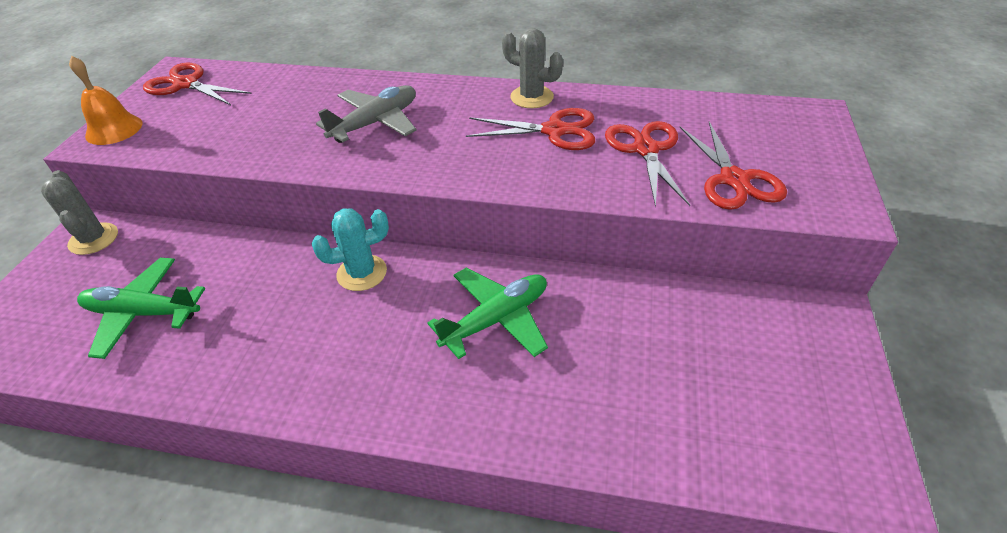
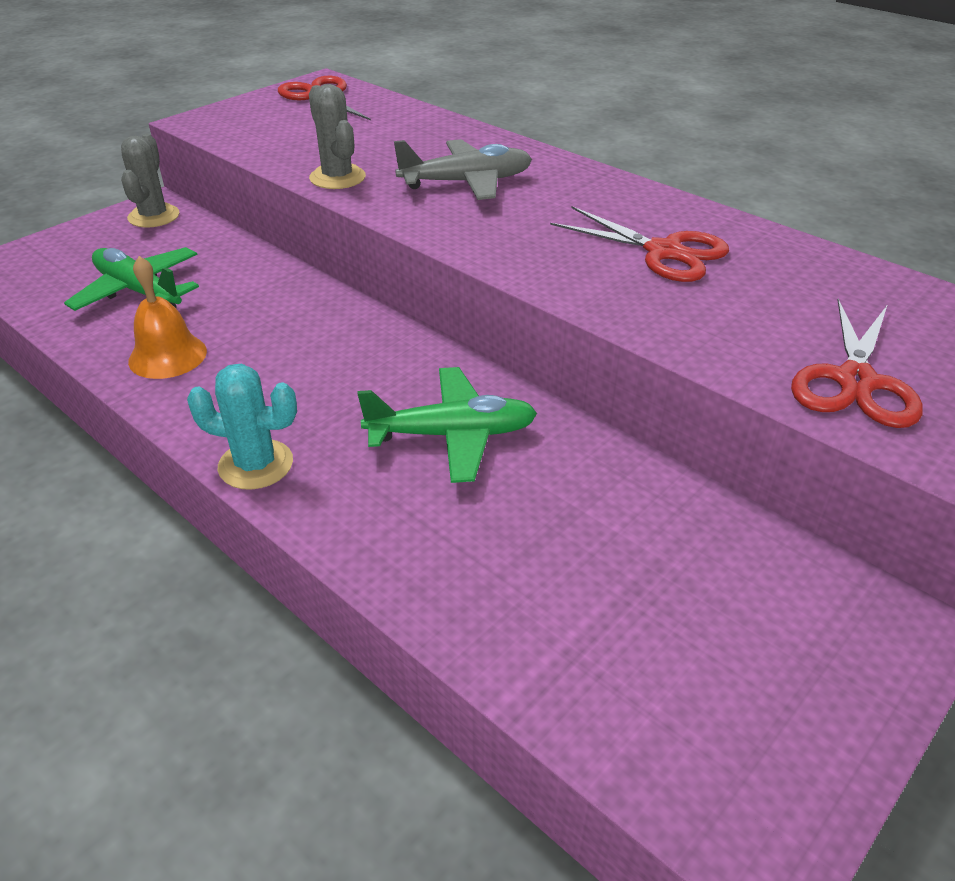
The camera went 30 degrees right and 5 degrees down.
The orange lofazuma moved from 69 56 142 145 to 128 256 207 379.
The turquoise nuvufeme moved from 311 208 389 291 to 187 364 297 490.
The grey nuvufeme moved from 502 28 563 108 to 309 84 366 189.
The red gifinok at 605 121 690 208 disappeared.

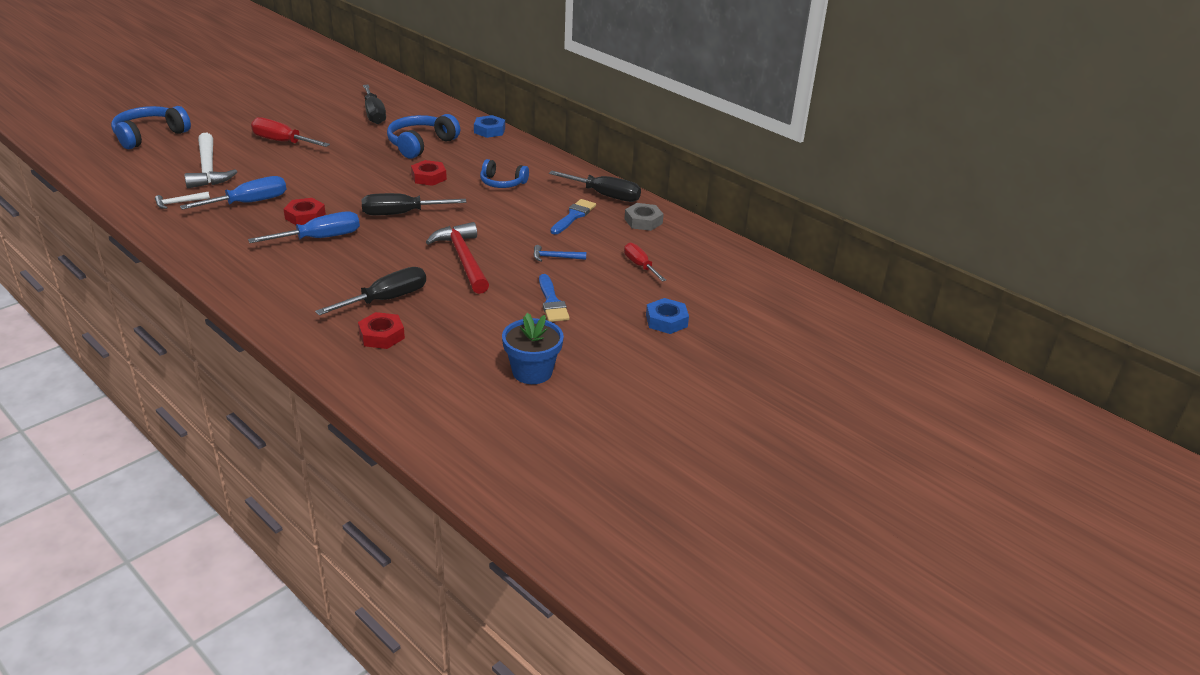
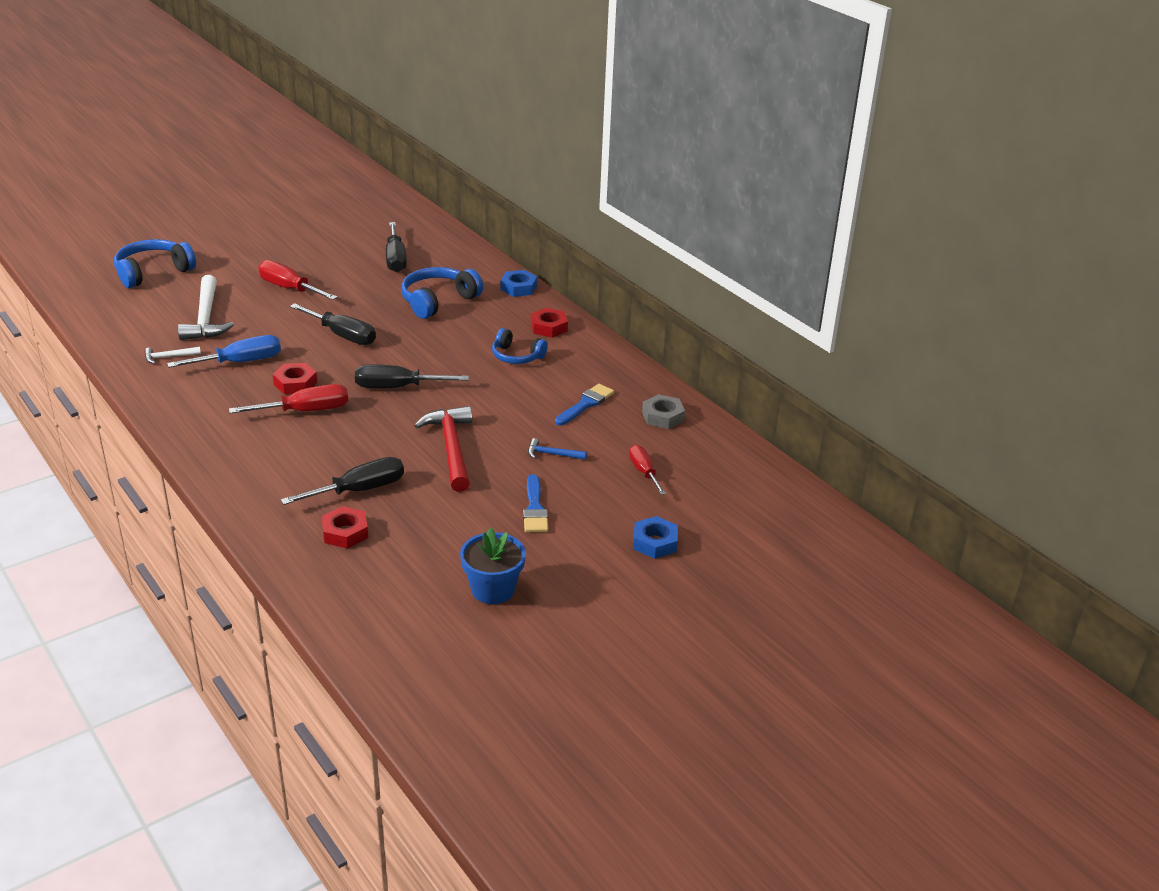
The camera went 10 degrees right and 0 degrees up.
The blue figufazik at 248 211 360 243 became the red figufazik at 229 384 348 414.
The black figufazik moved from 549 171 641 202 to 290 303 376 345.
The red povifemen moved from 411 160 447 186 to 531 308 568 338.

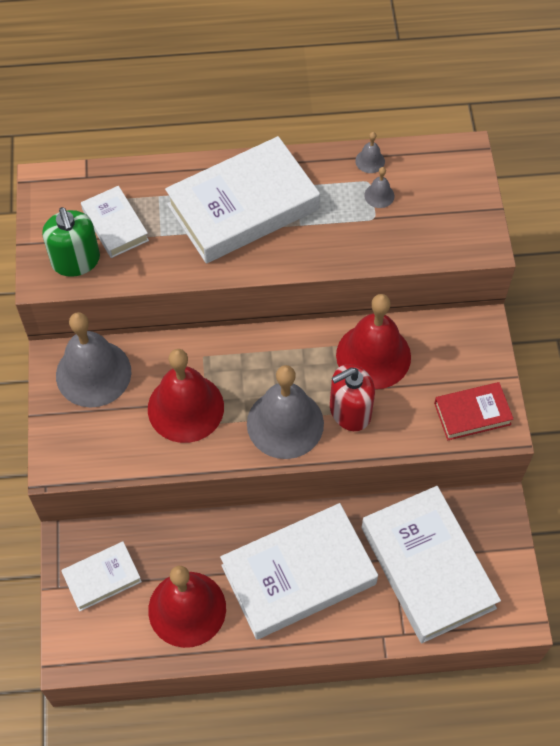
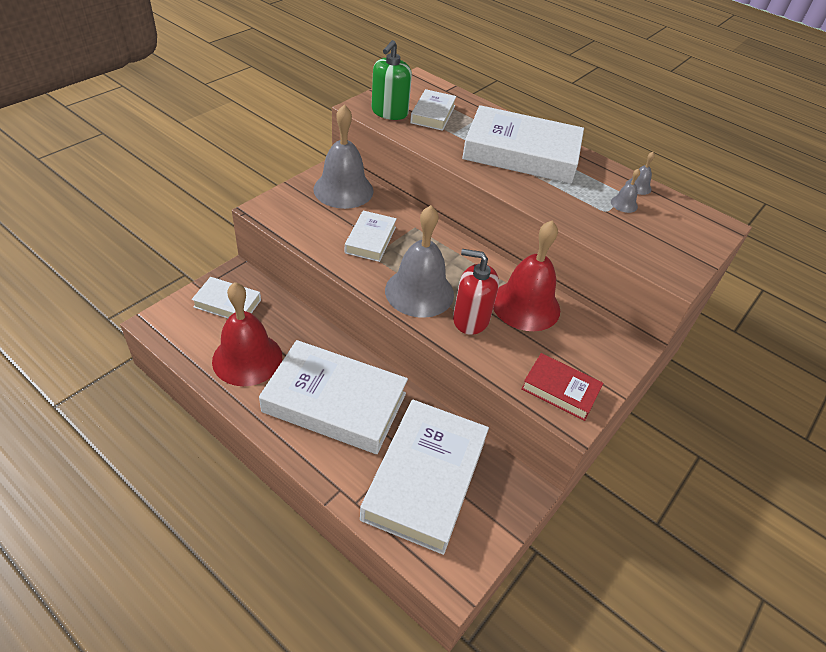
The camera went 40 degrees right and 15 degrees down.
The red lofazuma at 148 349 224 443 was replaced by the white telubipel at 345 210 397 262.

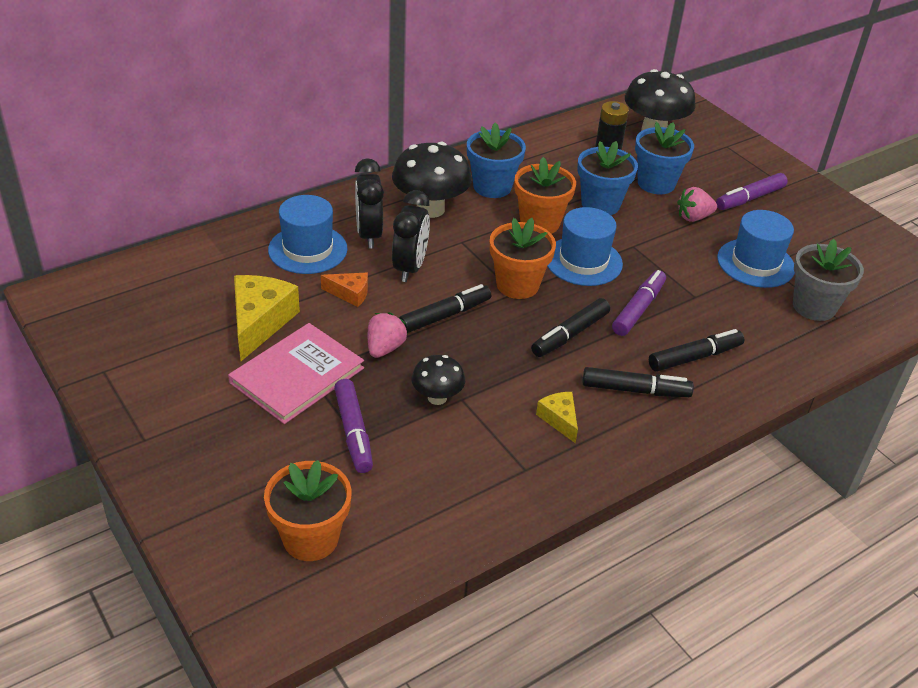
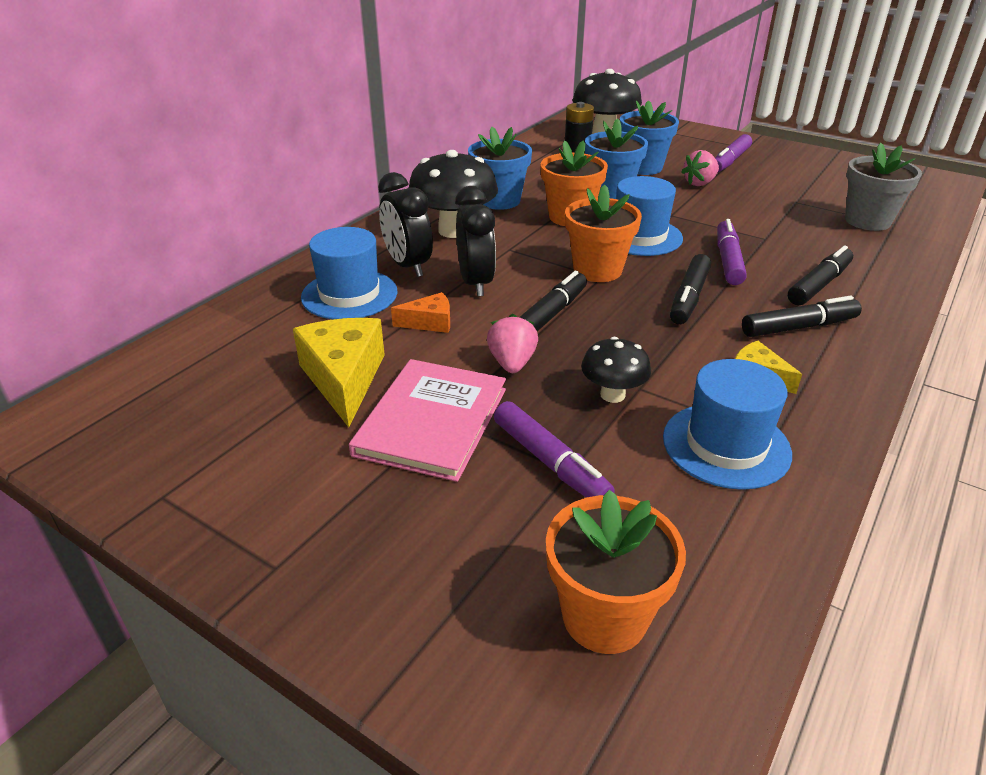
The camera went 20 degrees left and 5 degrees down.
The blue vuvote moved from 717 210 795 288 to 663 359 792 490.

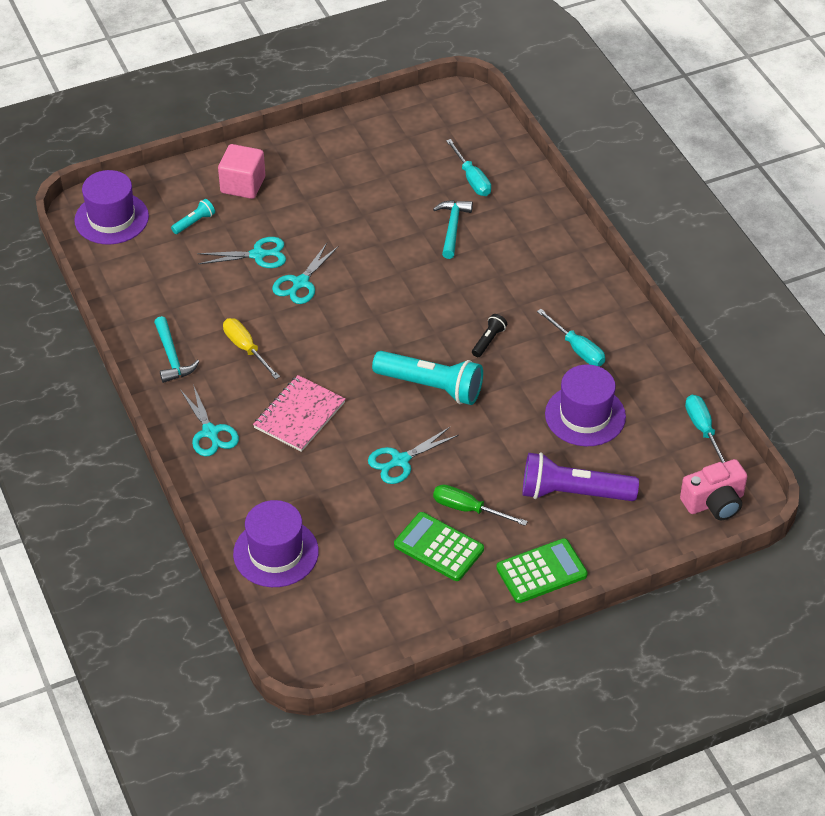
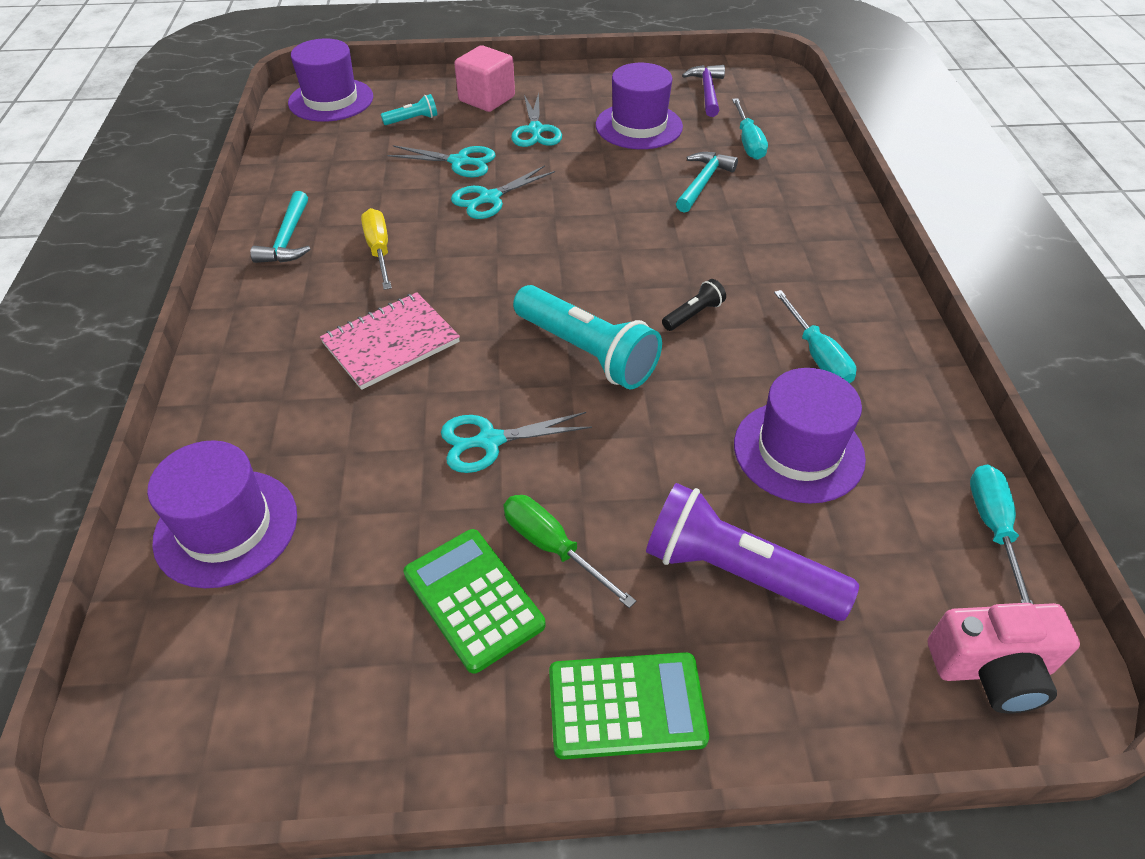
The camera went 20 degrees right and 0 degrees up.
The turquoise gifinok moved from 181 384 239 456 to 511 93 562 147.
The purple vuvote at 596 63 683 149 appeared.
The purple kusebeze at 682 65 725 117 appeared.

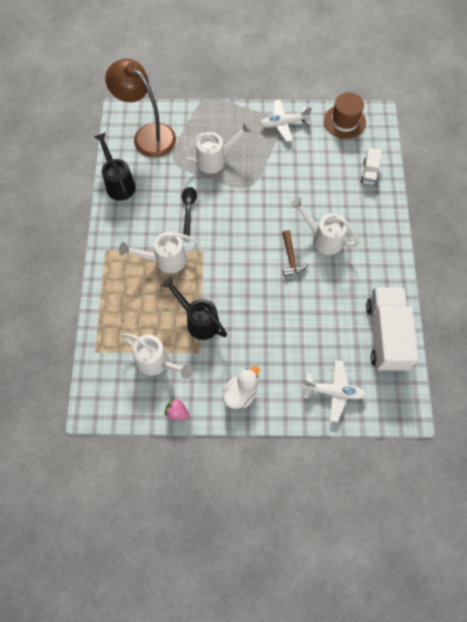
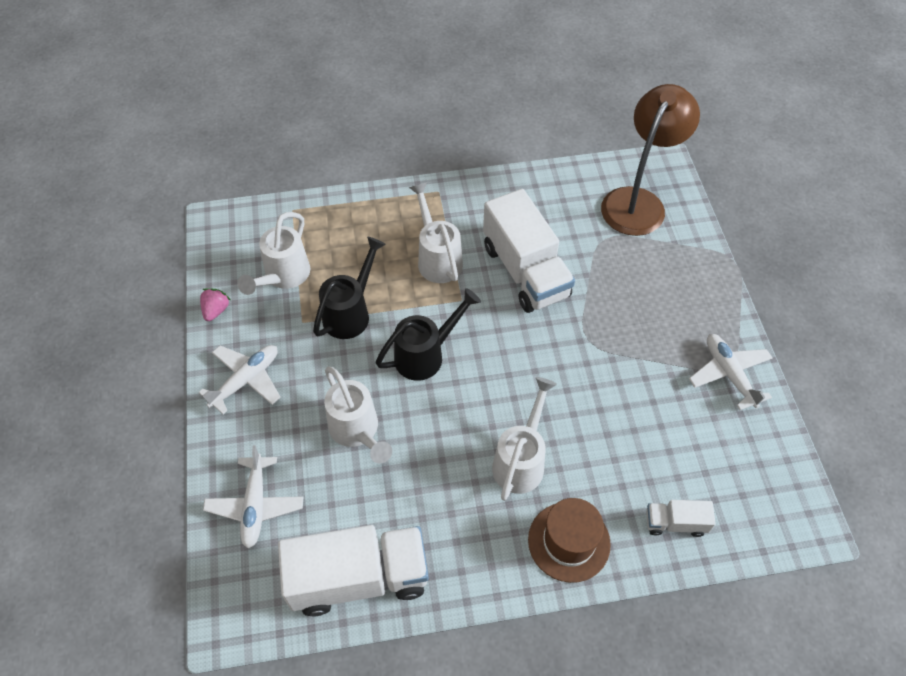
The camera went 80 degrees right and 10 degrees down.
The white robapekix at 223 366 260 409 was replaced by the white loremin at 199 345 281 414.
The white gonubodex moved from 182 121 253 174 to 324 366 392 464.
The black gonubodex moved from 94 132 136 201 to 376 288 481 381.
The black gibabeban at 182 187 197 239 was replaced by the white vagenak at 483 189 575 313.
The brown vuvote moved from 324 92 366 139 to 528 498 611 583.
The brown kusebeze at 282 230 308 276 disappeared.

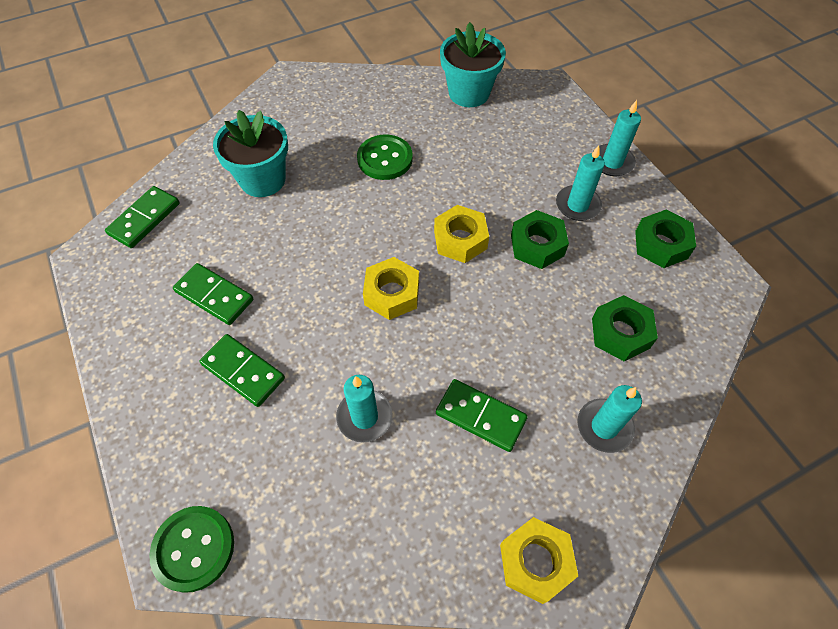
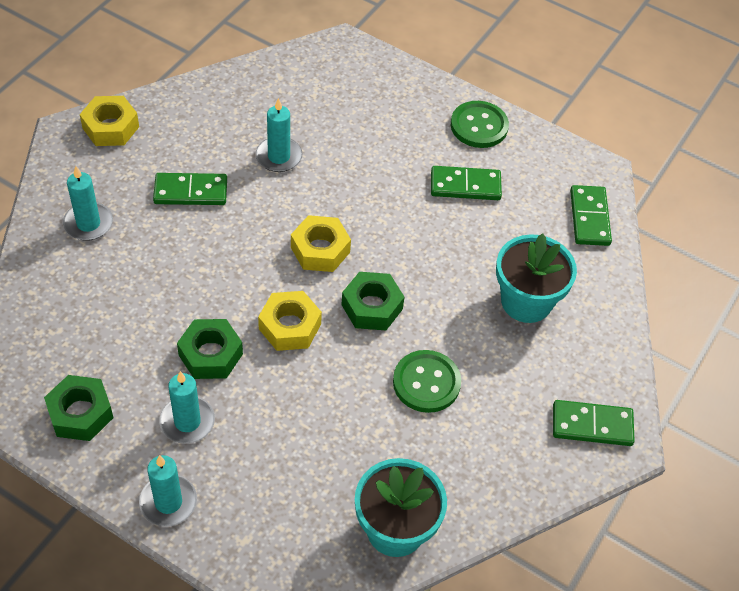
The camera went 145 degrees right and 5 degrees down.
The green povifemen moved from 592 295 658 361 to 341 272 404 330.
The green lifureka moved from 149 506 234 593 to 451 101 509 148.
The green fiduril moved from 200 334 285 407 to 553 400 635 446.

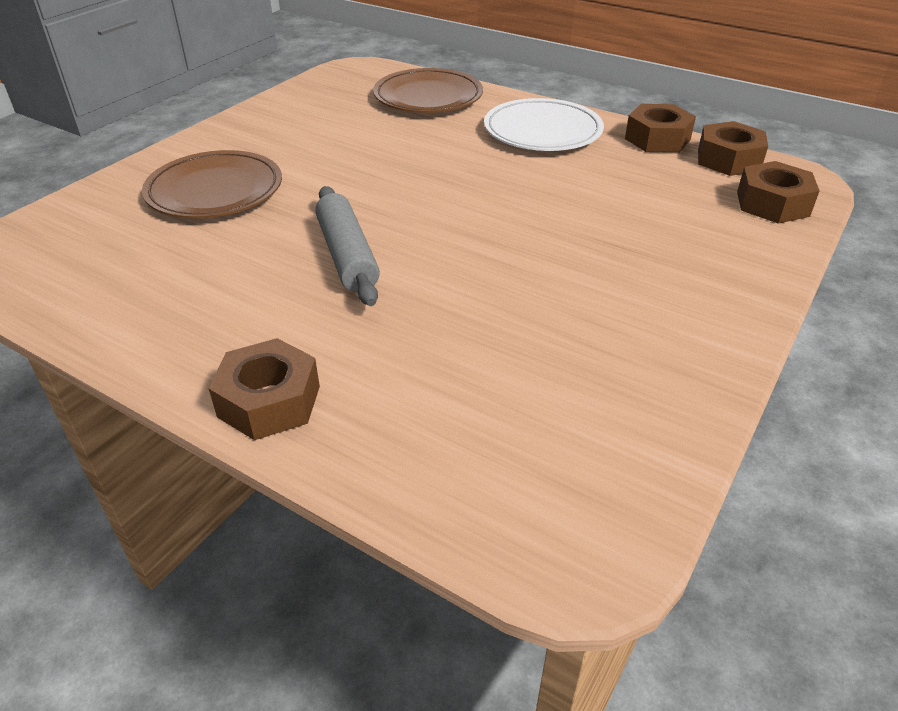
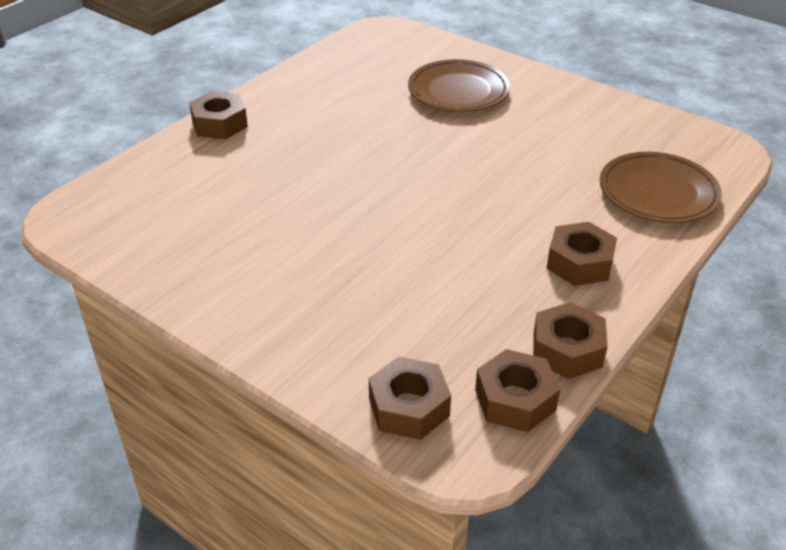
The camera went 95 degrees right and 0 degrees up.
The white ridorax at 484 98 604 151 was replaced by the brown povifemen at 547 222 617 286.
The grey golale at 315 186 380 306 disappeared.

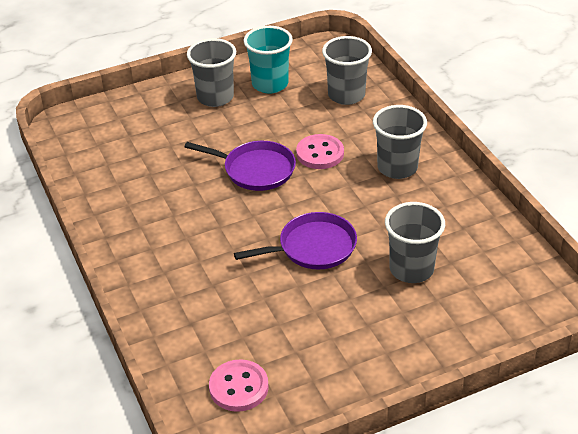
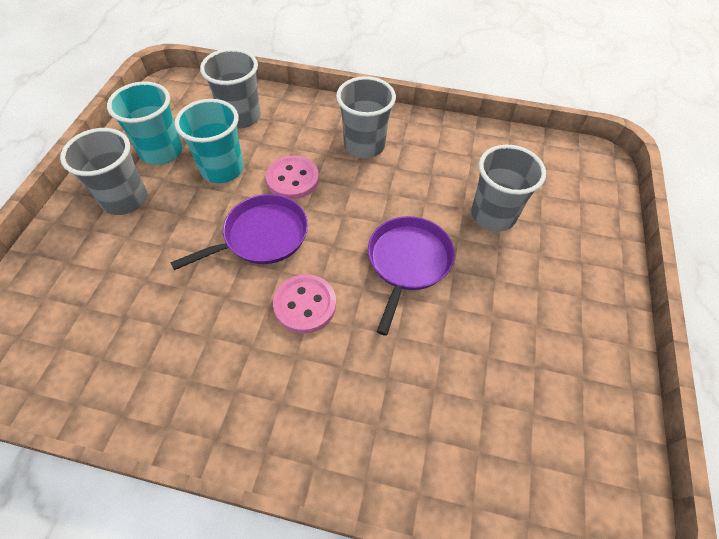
The camera went 55 degrees left and 15 degrees up.
The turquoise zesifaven at 175 99 244 183 appeared.
The pink lifureka moved from 209 359 269 412 to 273 274 336 334.

